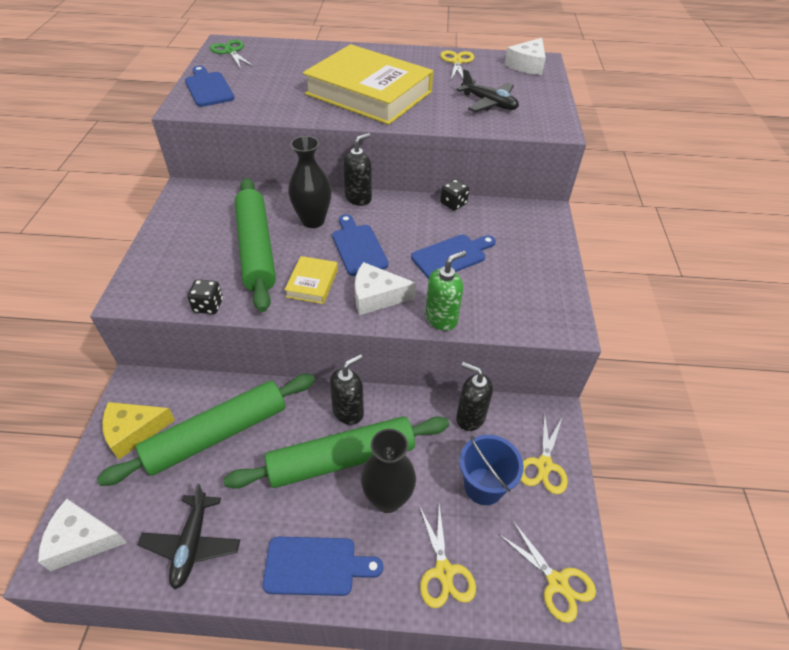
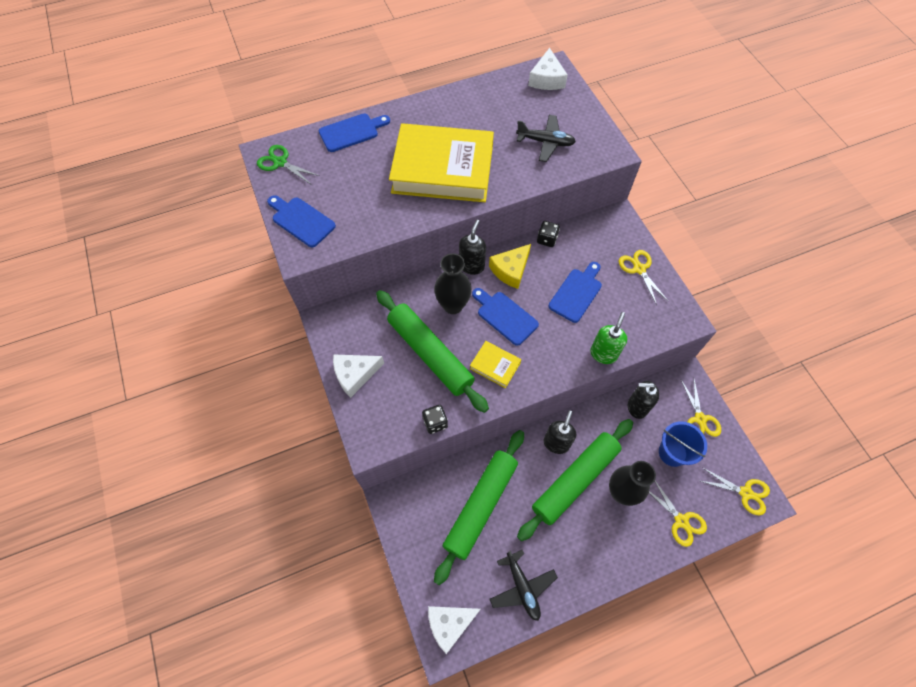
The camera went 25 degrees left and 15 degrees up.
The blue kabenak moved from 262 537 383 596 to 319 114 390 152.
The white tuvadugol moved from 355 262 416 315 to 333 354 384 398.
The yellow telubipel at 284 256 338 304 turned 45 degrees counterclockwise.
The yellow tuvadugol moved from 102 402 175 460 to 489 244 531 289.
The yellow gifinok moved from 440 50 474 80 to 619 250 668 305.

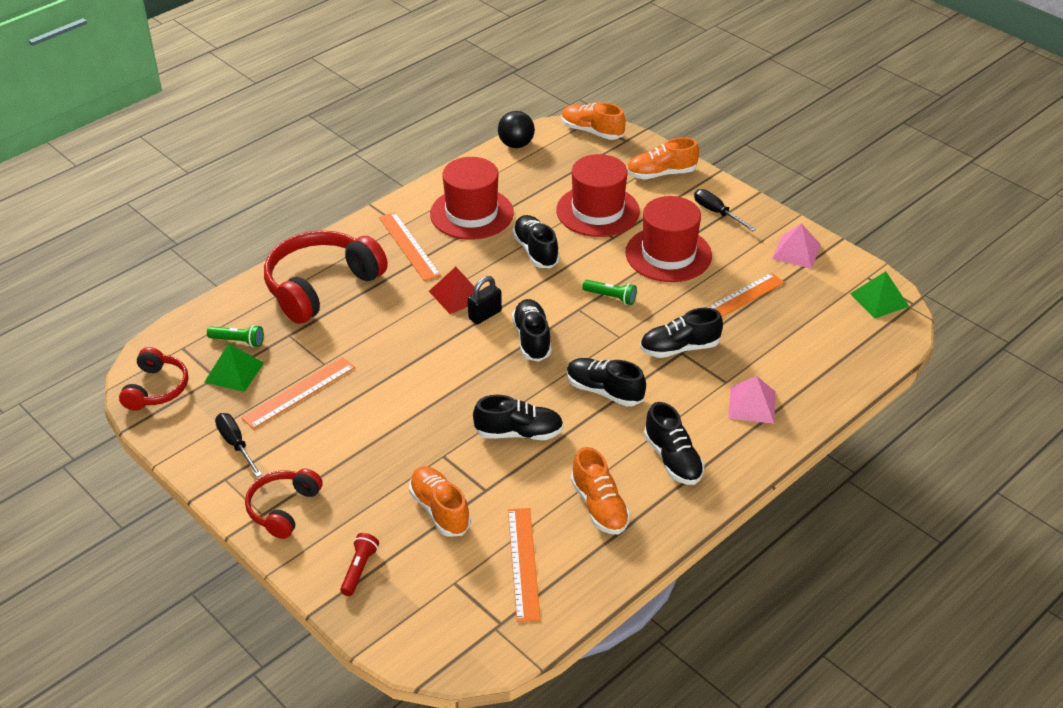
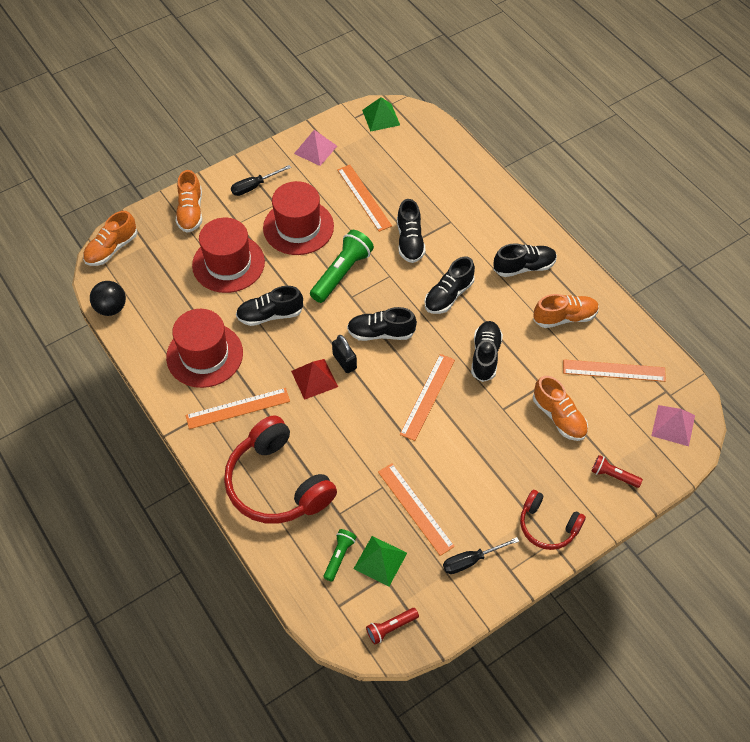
The camera went 80 degrees left and 15 degrees up.
The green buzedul at 582 280 637 305 changed to 1.84 times the size.
The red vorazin at 119 347 189 411 was replaced by the red buzedul at 366 608 419 645.
The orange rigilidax at 400 354 455 441 appeared.
The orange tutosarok at 409 466 471 537 turned 105 degrees counterclockwise.
The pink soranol moved from 728 376 776 424 to 651 405 695 446.

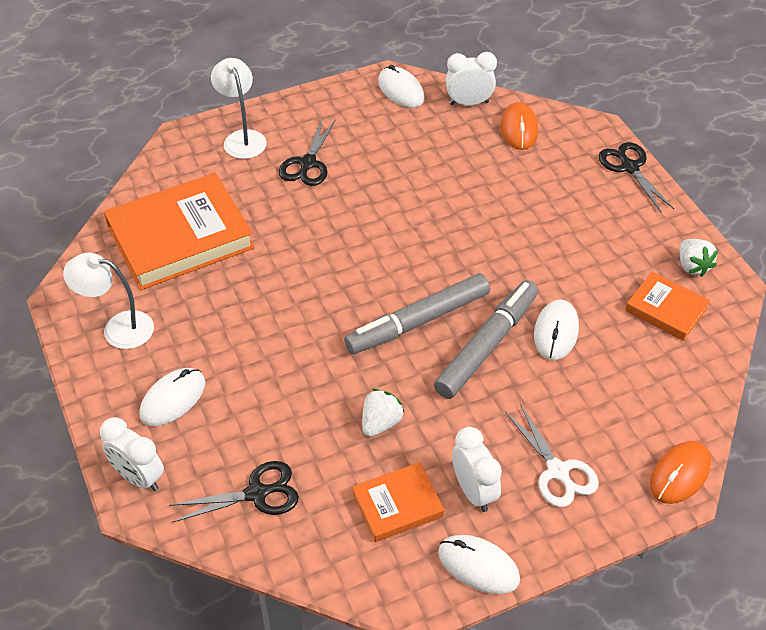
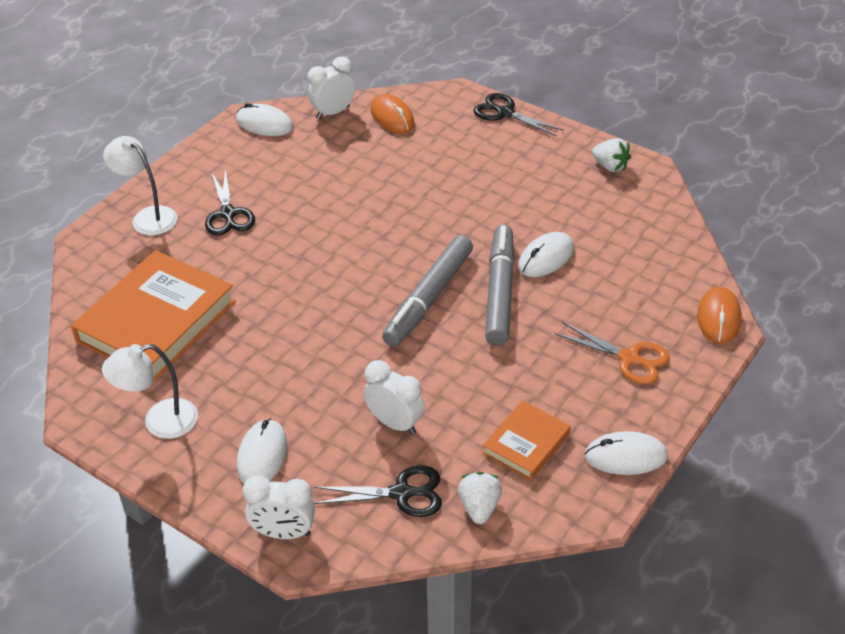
The camera went 30 degrees left and 5 degrees down.
The black gifinok at 169 461 299 523 turned 45 degrees clockwise.
The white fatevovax moved from 452 427 502 512 to 363 360 425 435.
The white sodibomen moved from 362 389 404 437 to 458 472 502 524.
The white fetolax at 534 300 579 360 turned 60 degrees clockwise.
The white gifinok at 505 404 599 507 became the orange gifinok at 555 322 669 385.
The orange telubipel at 625 272 710 341 disappeared.

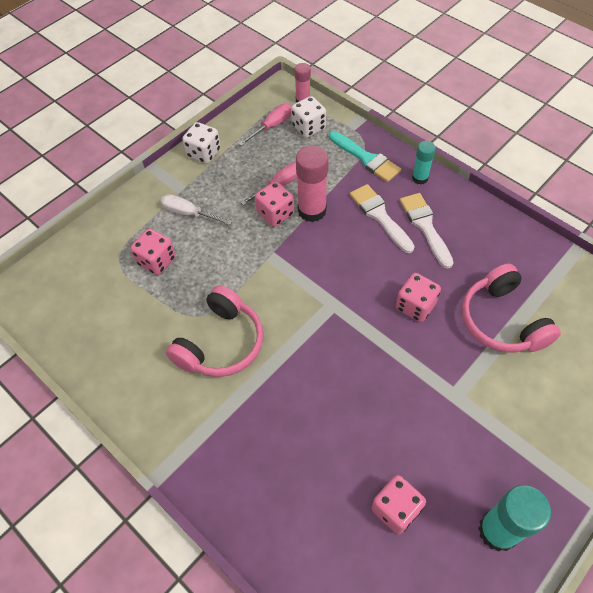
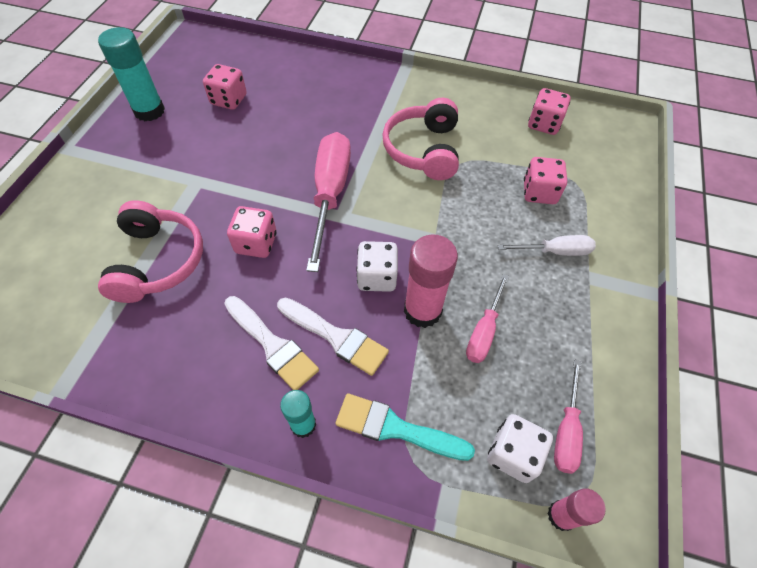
The camera went 150 degrees right and 0 degrees up.
The pink vorazin at 462 264 561 352 turned 45 degrees clockwise.
The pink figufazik at 306 132 351 272 appeared.
The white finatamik moved from 182 122 221 164 to 356 241 398 292.
The pink finatamik moved from 255 181 294 227 to 528 88 571 135.

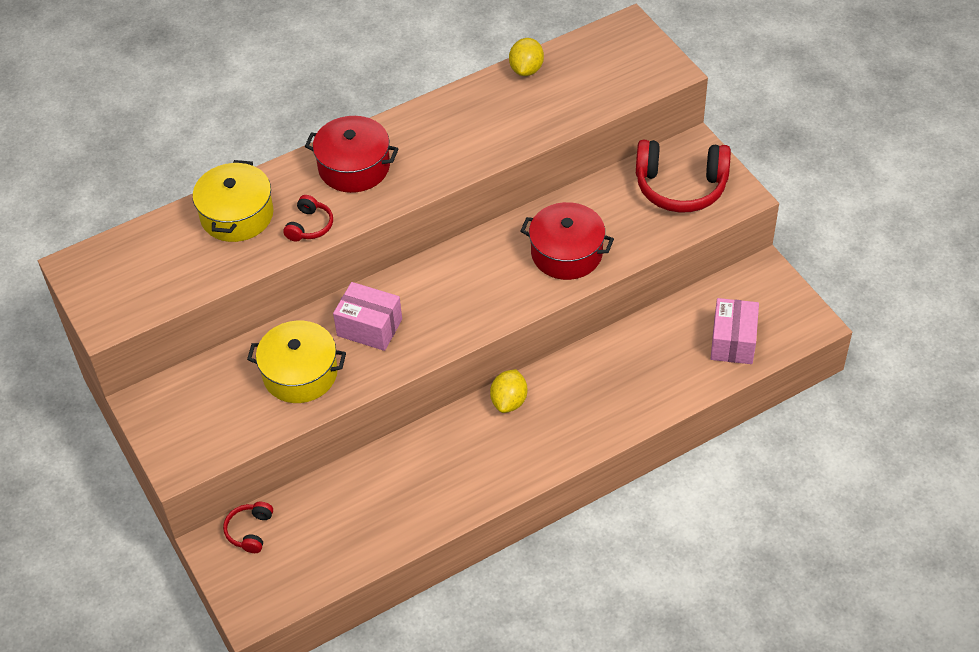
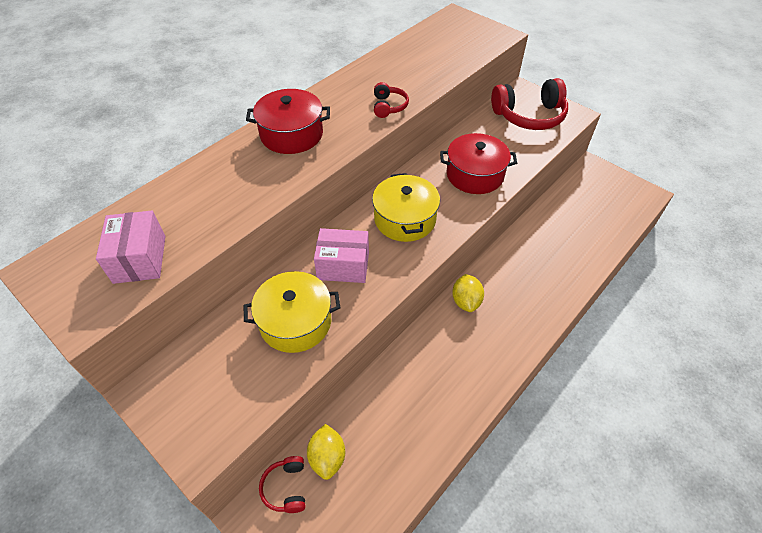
The camera went 20 degrees left and 0 degrees up.
The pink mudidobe moved from 711 298 759 364 to 96 211 165 284.
The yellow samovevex moved from 509 38 544 76 to 307 424 345 480.
The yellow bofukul moved from 193 160 274 242 to 372 173 440 242.
The red vorazin moved from 283 195 333 242 to 374 82 409 118.

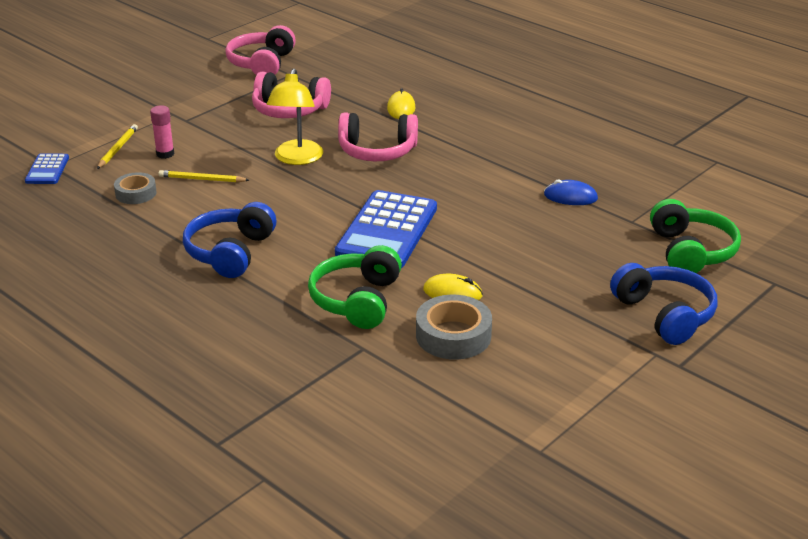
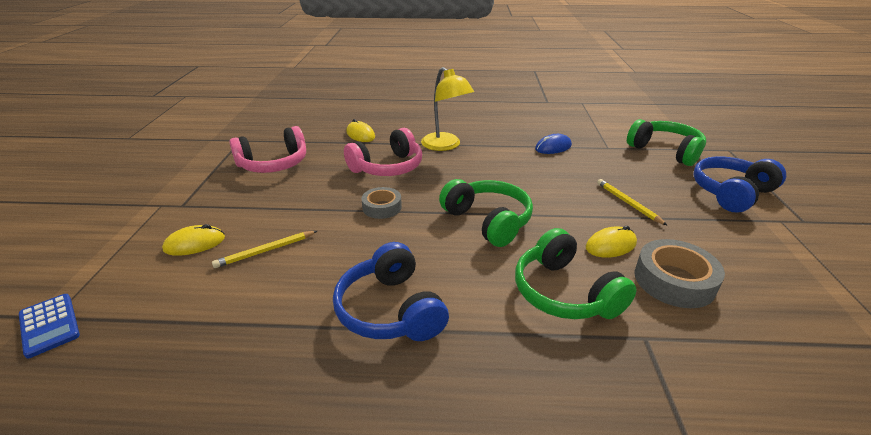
The camera went 40 degrees left and 0 degrees up.
The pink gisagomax at 150 105 174 159 was replaced by the yellow fetolax at 162 224 225 256.
The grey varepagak moved from 114 172 157 204 to 362 187 402 219.
The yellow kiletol moved from 267 69 323 165 to 421 67 474 151.
The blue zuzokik at 335 190 437 268 was replaced by the green vorazin at 439 179 533 247.
The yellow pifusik moved from 97 124 138 169 to 597 179 668 226.
The blue vorazin at 610 263 718 345 turned 60 degrees counterclockwise.
The pink vorazin at 225 25 296 75 disappeared.

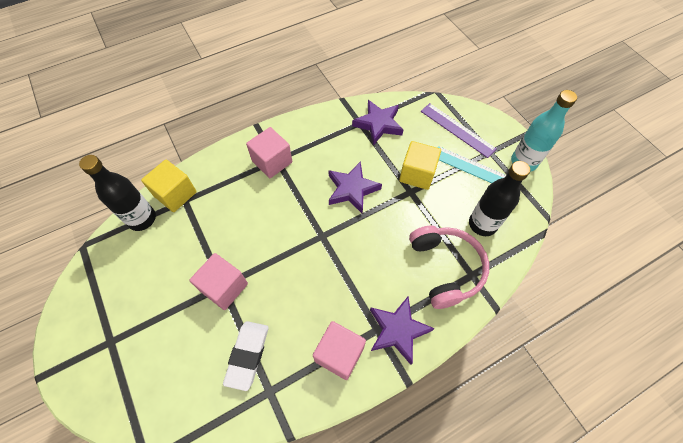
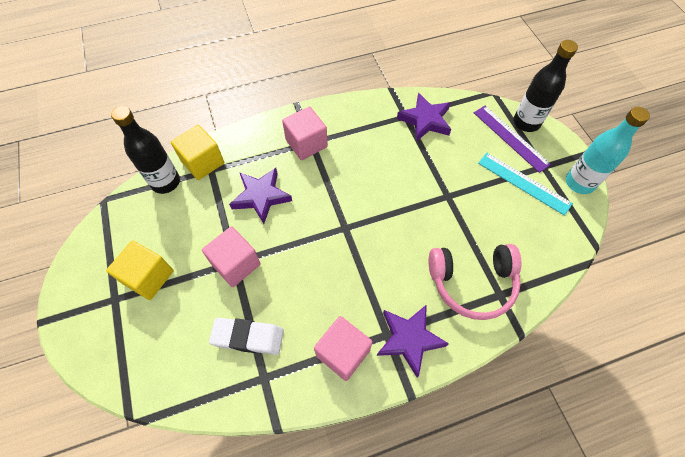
The camera went 10 degrees right and 0 degrees up.
The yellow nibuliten moved from 399 141 441 190 to 106 240 174 300.
The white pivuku at 223 321 269 391 turned 75 degrees clockwise.
The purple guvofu moved from 328 161 382 213 to 229 168 292 224.
The pink vorazin at 409 225 489 309 turned 90 degrees clockwise.
The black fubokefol moved from 469 161 530 236 to 513 40 578 132.

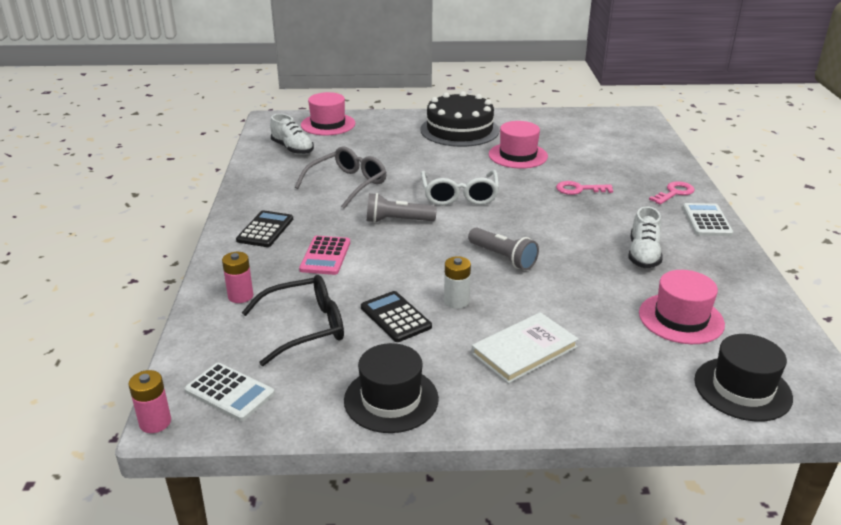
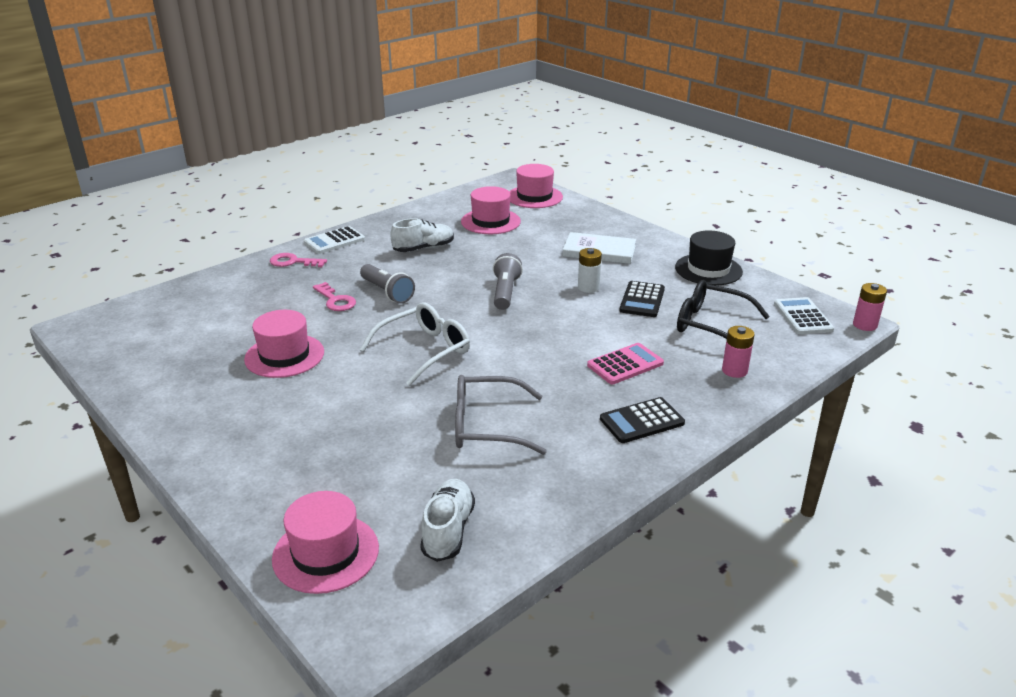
The camera went 130 degrees left and 0 degrees up.
The grey buzedul moved from 367 193 437 223 to 360 264 415 304.
The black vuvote at 694 334 793 422 became the pink vuvote at 509 164 563 208.
The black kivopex at 421 91 499 147 disappeared.

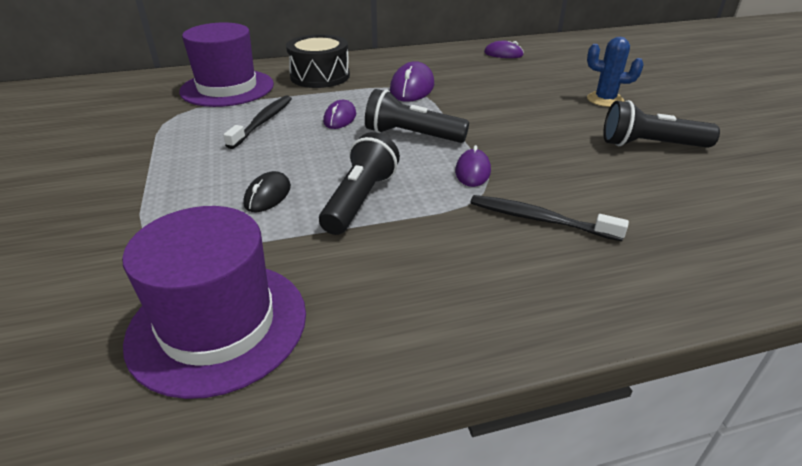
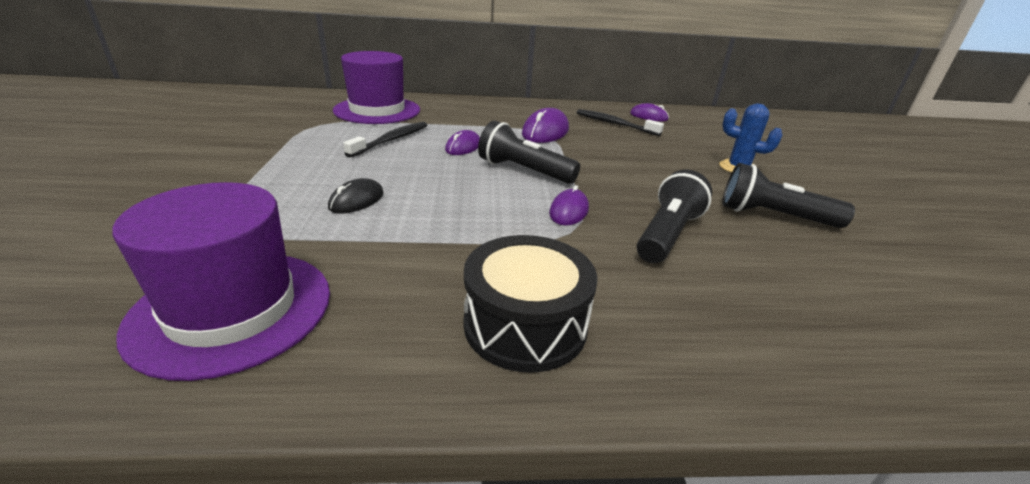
The camera went 10 degrees right and 5 degrees down.
The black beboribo moved from 286 34 350 88 to 464 235 598 373.
The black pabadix moved from 470 195 629 241 to 577 109 664 136.
The black buzedul moved from 319 132 400 235 to 637 170 712 263.

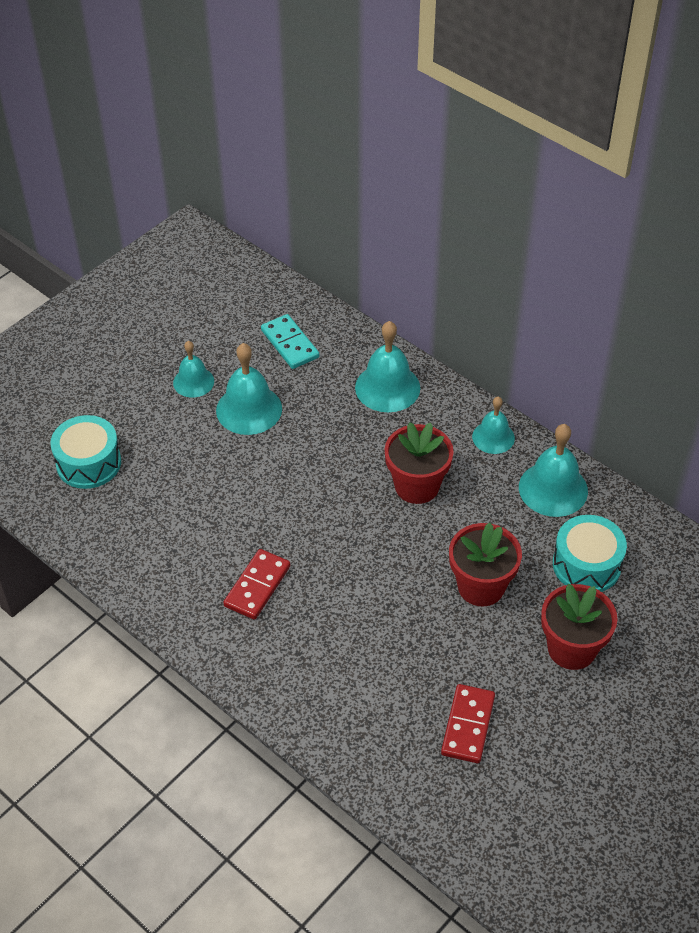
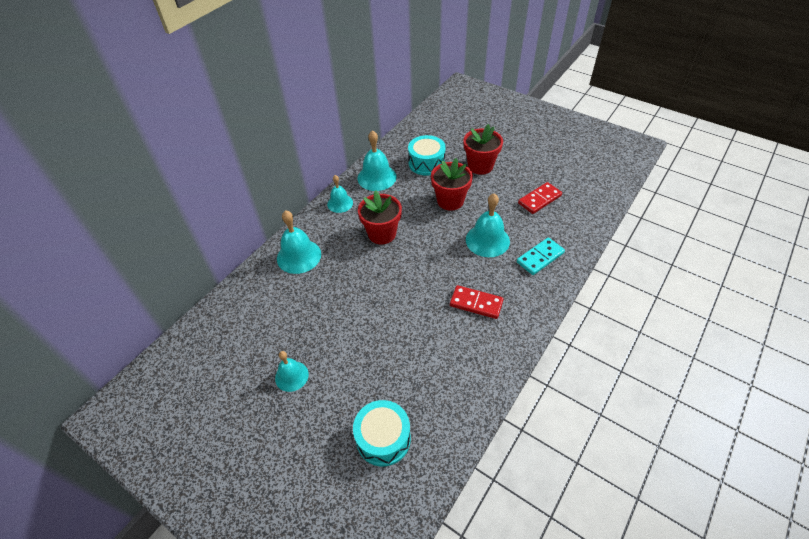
The camera went 95 degrees left and 0 degrees up.
The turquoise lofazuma moved from 216 343 282 435 to 466 193 510 257.
The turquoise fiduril moved from 261 314 319 369 to 517 237 565 275.
The red fiduril at 441 684 495 763 turned 45 degrees counterclockwise.

